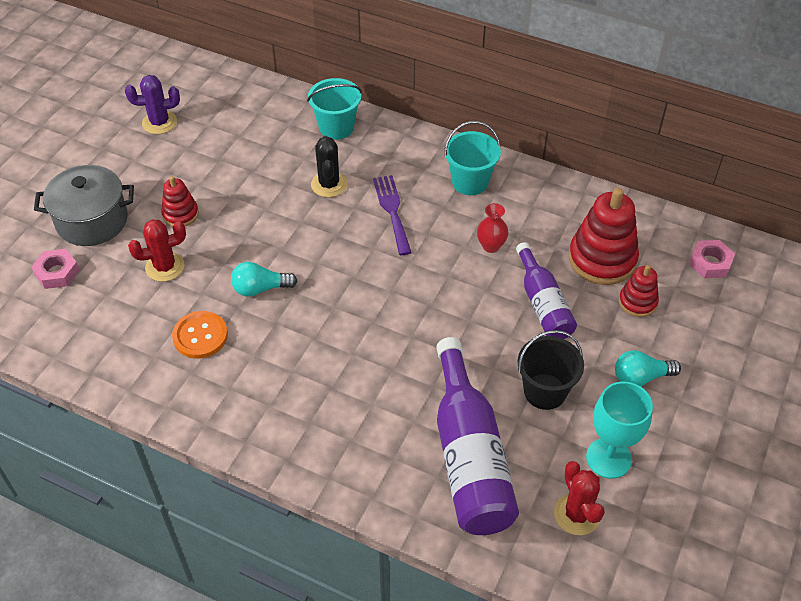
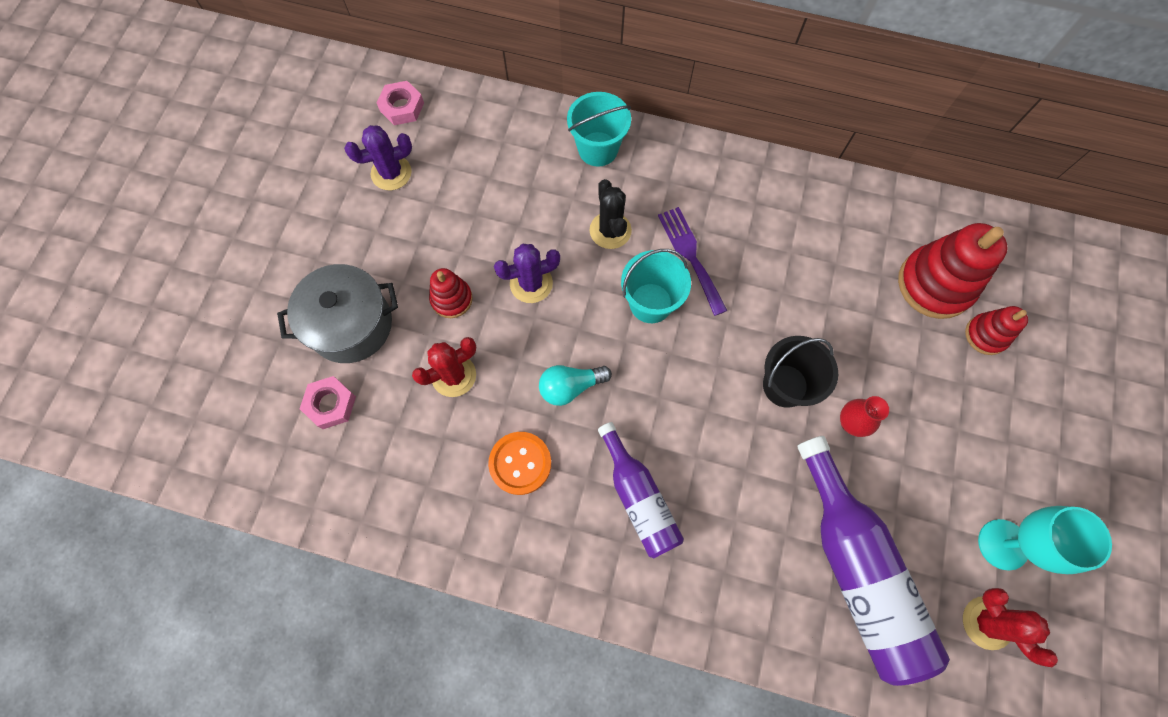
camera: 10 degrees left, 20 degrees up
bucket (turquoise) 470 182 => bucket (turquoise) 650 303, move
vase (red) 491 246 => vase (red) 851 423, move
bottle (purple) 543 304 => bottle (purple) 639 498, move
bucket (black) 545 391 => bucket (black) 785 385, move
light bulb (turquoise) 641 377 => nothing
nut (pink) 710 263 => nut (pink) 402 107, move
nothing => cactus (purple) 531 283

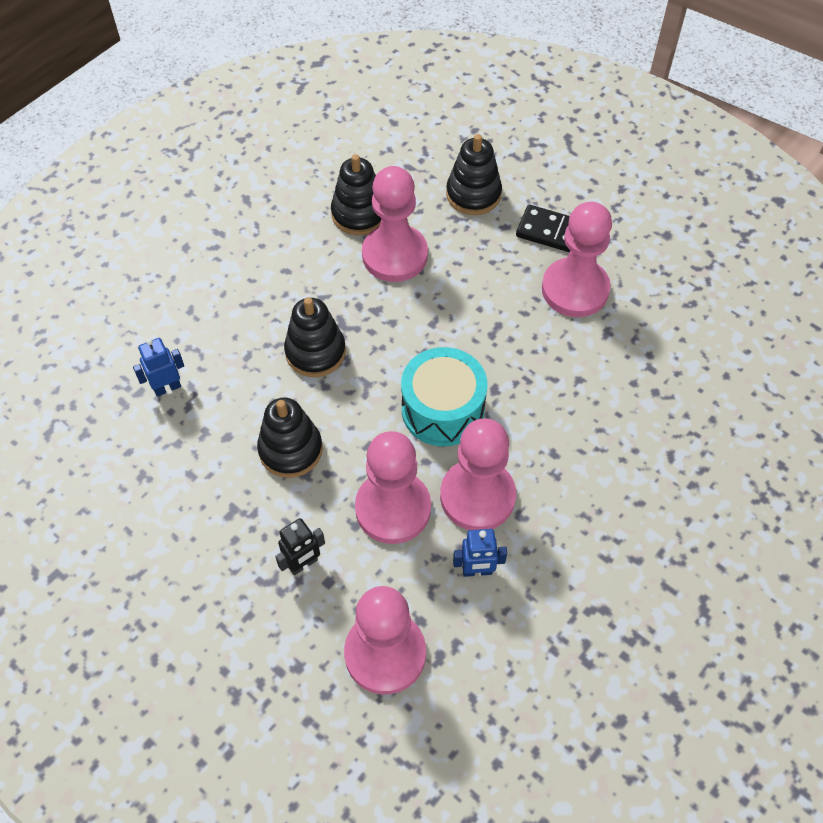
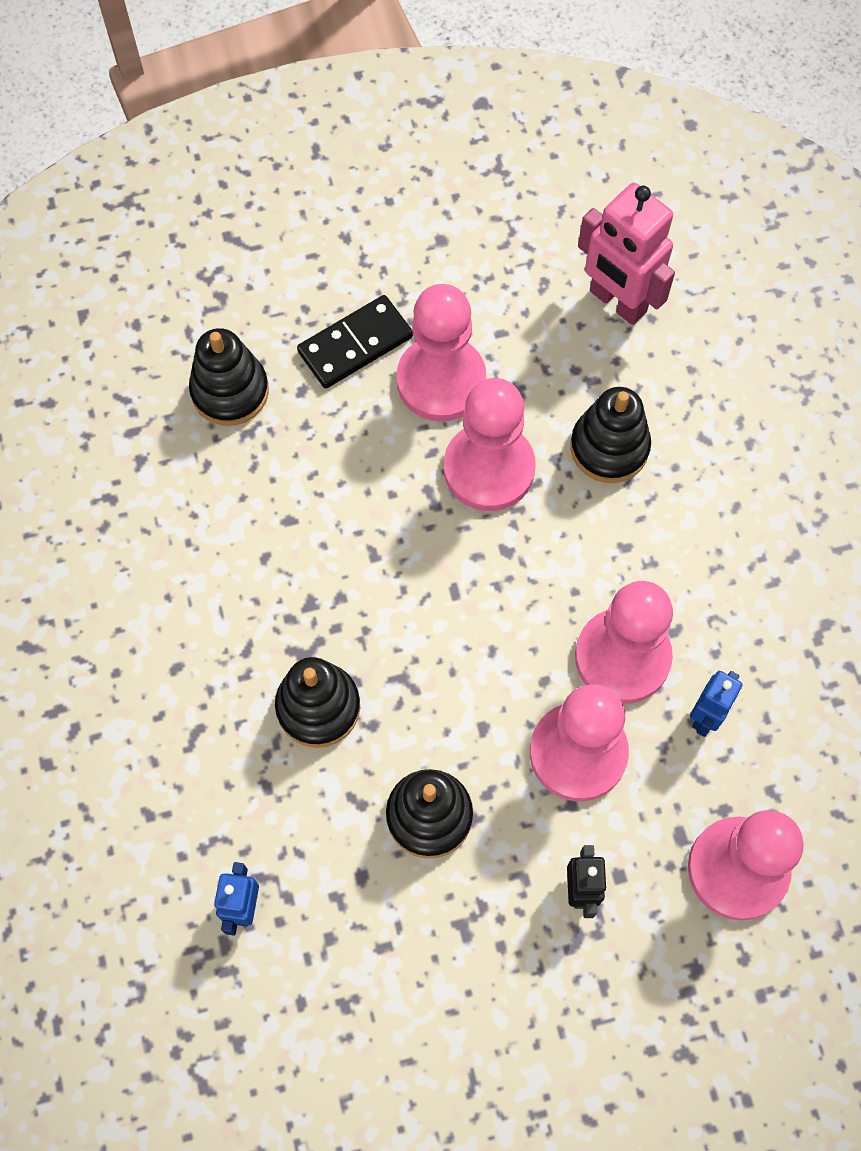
camera: 55 degrees left, 10 degrees up
stacking toy (black) 359 214 => stacking toy (black) 609 447, move
pawn (pink) 395 255 => pawn (pink) 489 469, move
drum (turquoise) 442 409 => nothing
nothing => robot (pink) 617 302

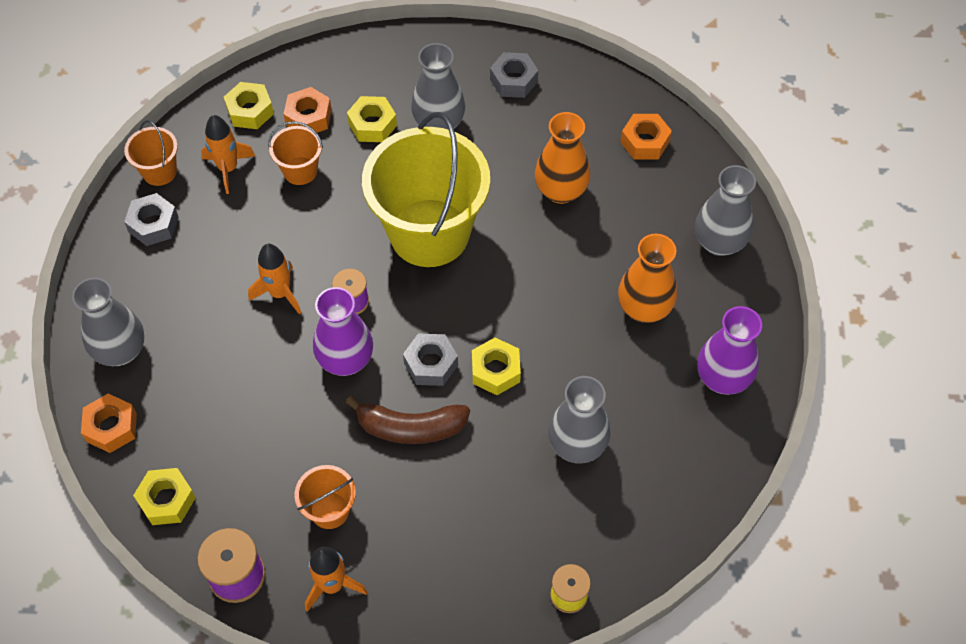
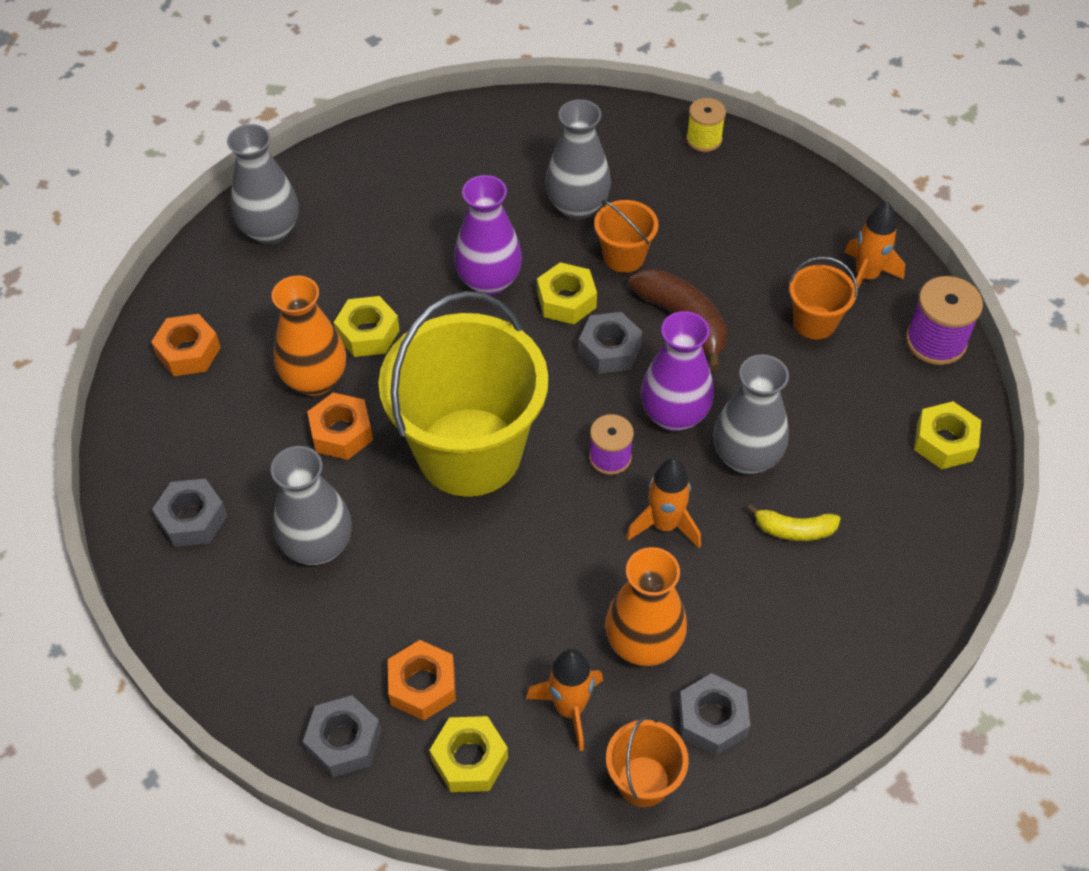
camera: 130 degrees left, 5 degrees down
vase (grey) 121 351 => vase (grey) 746 457, move
nut (orange) 111 427 => nut (orange) 341 433, move
bucket (orange) 300 171 => bucket (orange) 624 256, move
nut (yellow) 372 124 => nut (yellow) 368 333, move
vase (orange) 644 308 => vase (orange) 643 644, move
vase (purple) 722 378 => vase (purple) 489 281, move
nothing => nut (grey) 344 741
nothing => banana (yellow) 794 530

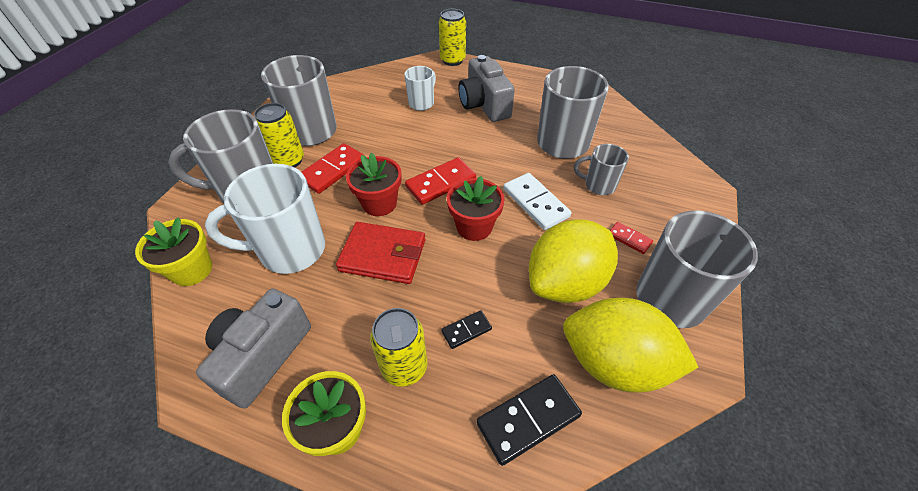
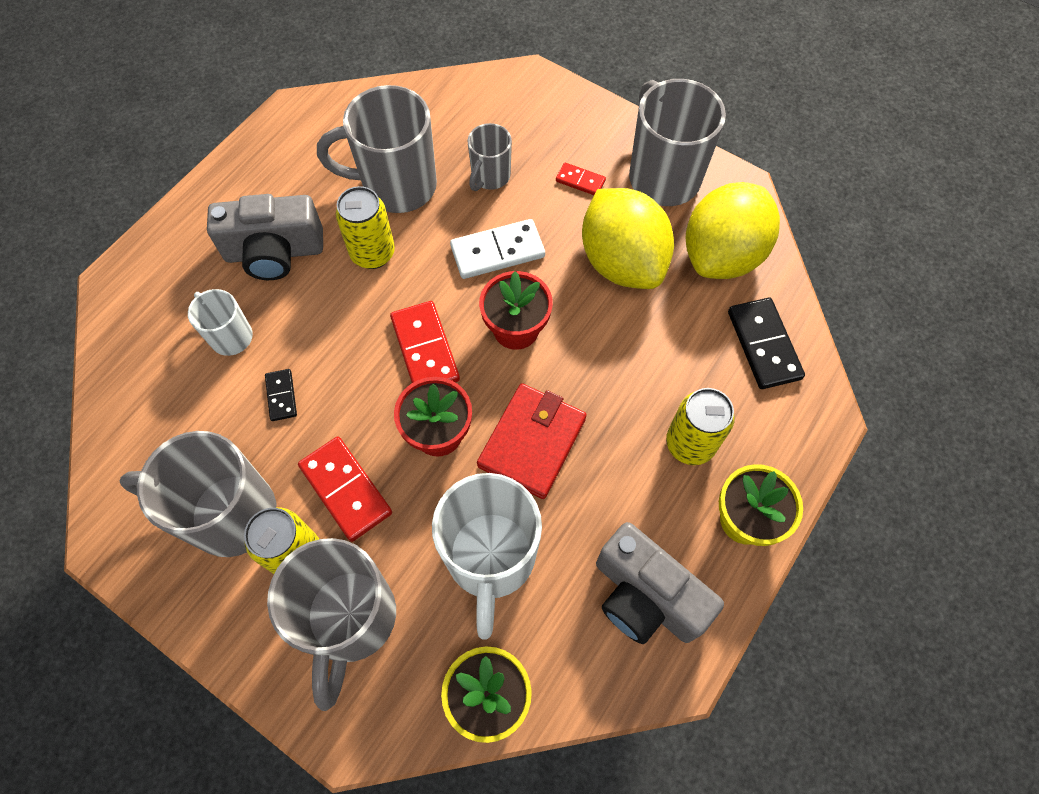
camera: 75 degrees left, 15 degrees up
can (yellow) 452 60 => can (yellow) 373 253, move
domino (black) 466 330 => domino (black) 281 396, move
domino (red) 629 239 => domino (red) 580 181, 60 degrees clockwise

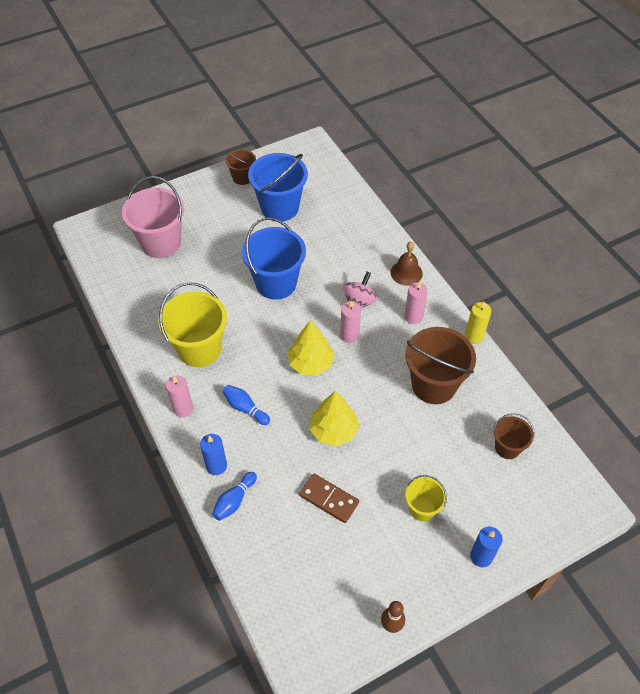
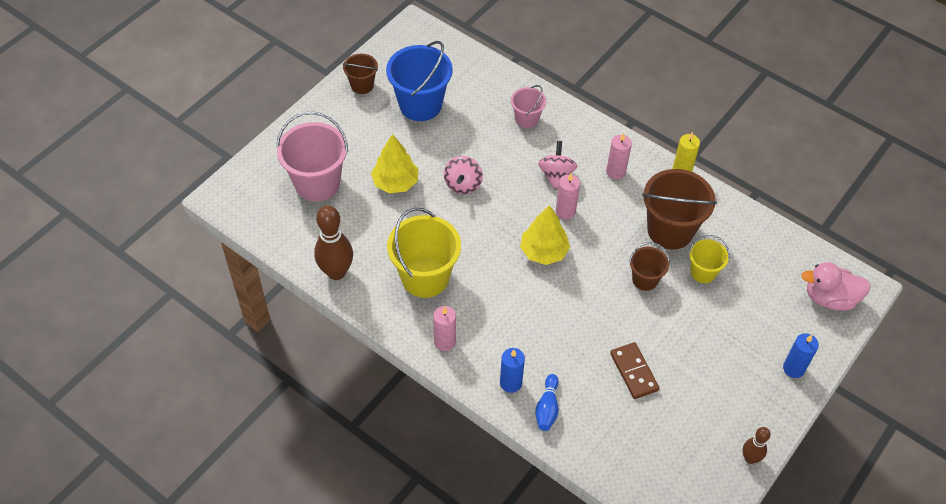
camera: 25 degrees left, 0 degrees up
bowling pin (blue) 245 408 => nothing
bucket (blue) 276 283 => spinning top (pink) 463 184
domino (brown) 329 499 => domino (brown) 634 372, 60 degrees clockwise
tree (yellow) 334 430 => tree (yellow) 395 182, move
bell (brown) 406 273 => nothing
bucket (yellow) 422 509 => bucket (yellow) 703 272, move
bucket (brown) 507 447 => bucket (brown) 645 279, move
nothing => bowling pin (brown) 336 272
nothing => bucket (pink) 527 119
nothing => duck (pink) 830 298

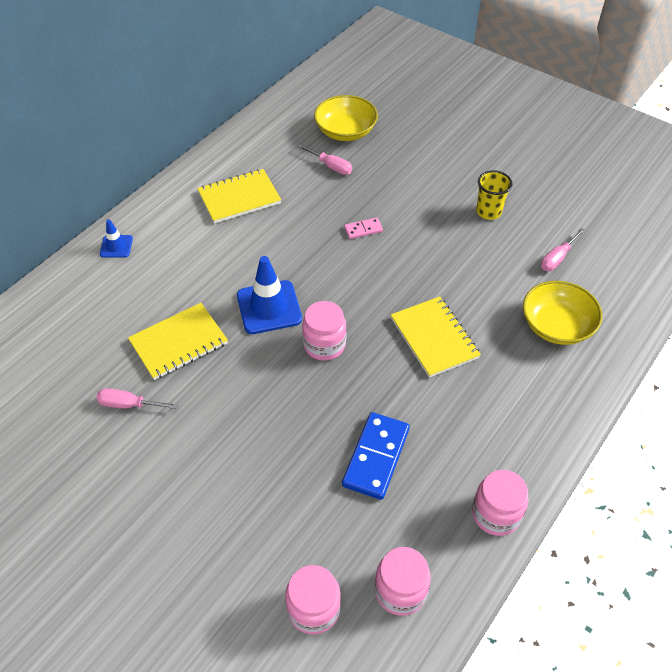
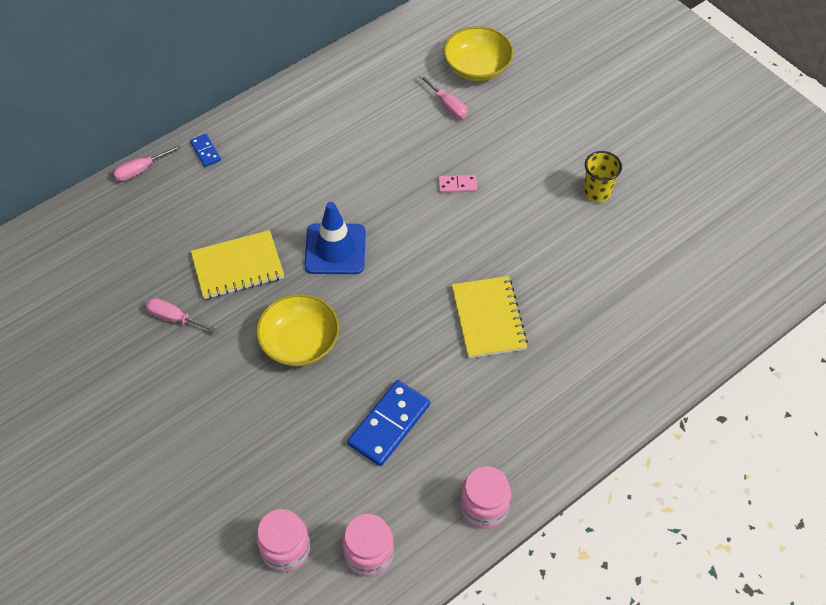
camera: 15 degrees right, 5 degrees up
traffic cone (blue) 116 246 => domino (blue) 205 151
notebook (yellow) 239 198 => nothing
jar (pink) 324 345 => nothing
bowl (yellow) 556 325 => bowl (yellow) 300 342, move
screwdriver (pink) 557 258 => screwdriver (pink) 141 170, move

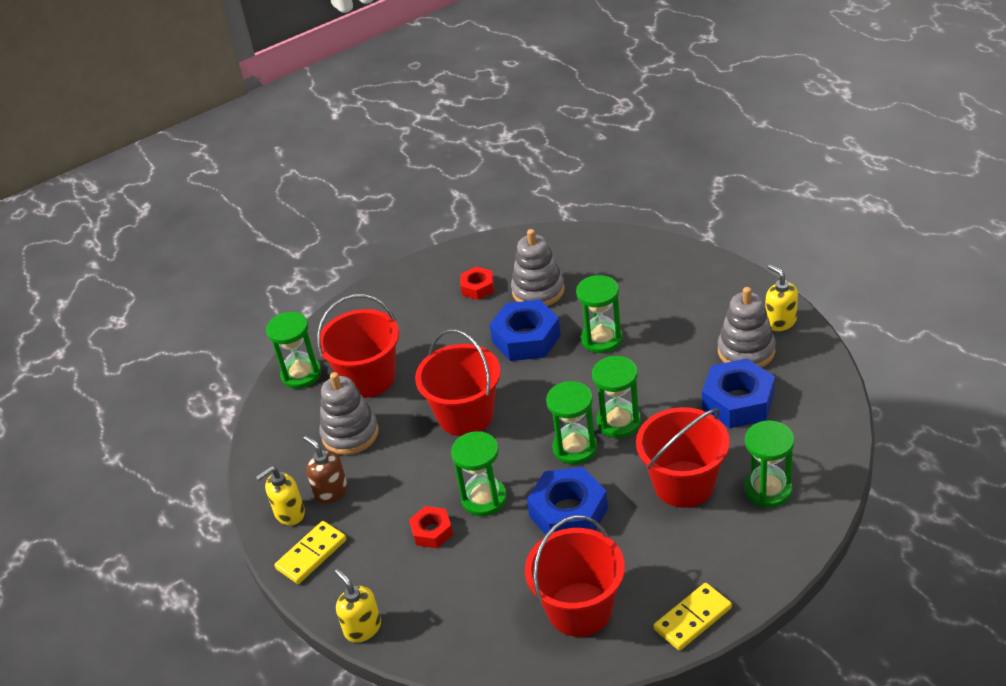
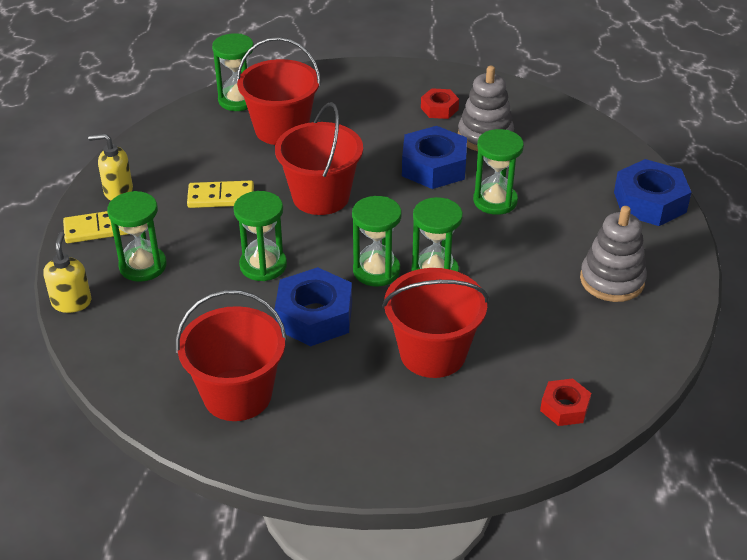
camera: 30 degrees right, 0 degrees up
soap dispenser (brown) 331 491 => nothing
stacking toy (grey) 350 434 => nothing
nut (red) 432 531 => nut (red) 564 407, move
domino (yellow) 693 619 => domino (yellow) 221 197, move
nut (blue) 738 402 => nut (blue) 649 202, move
hourglass (green) 768 490 => hourglass (green) 143 266, move
soap dispenser (yellow) 780 321 => nothing

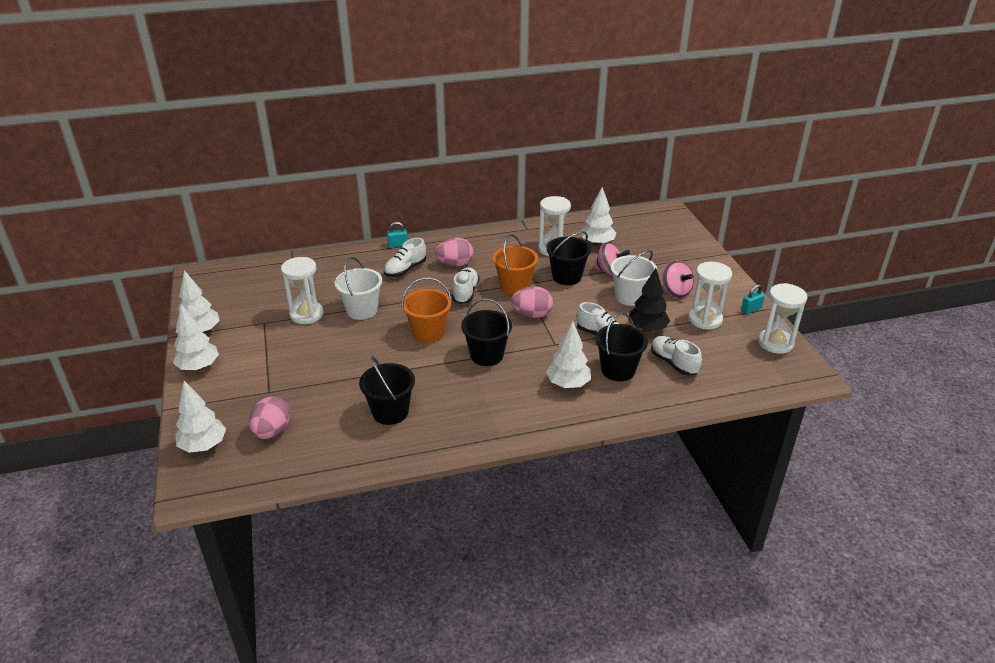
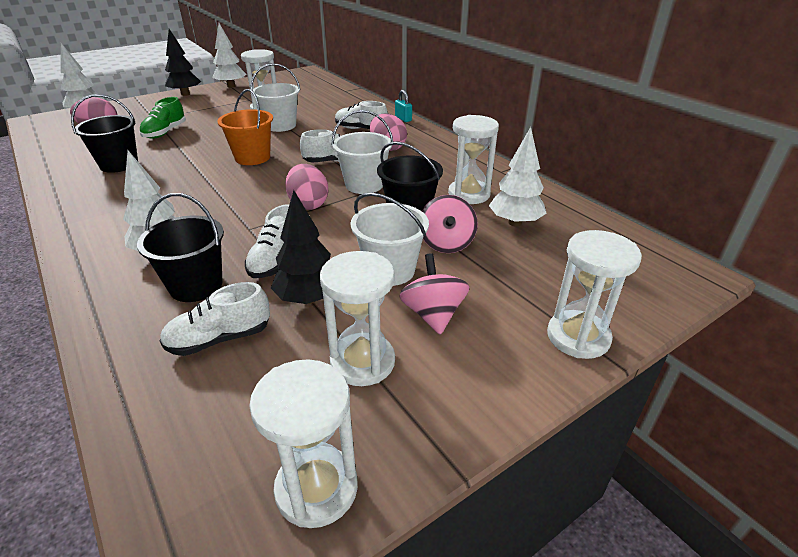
camera: 70 degrees right, 0 degrees up
tree (white) 198 367 => tree (black) 185 94
bucket (black) 486 355 => nothing
bucket (orange) 514 286 => bucket (white) 364 185
shoe (white) 673 363 => shoe (white) 219 339, 150 degrees counterclockwise
spinning top (pink) 675 291 => spinning top (pink) 433 314, 135 degrees clockwise
padlock (turquoise) 751 309 => nothing
nothing => shoe (green) 165 132
nothing => hourglass (white) 578 337

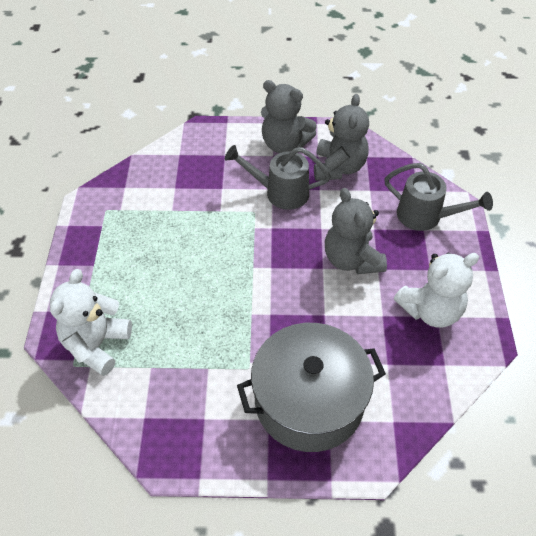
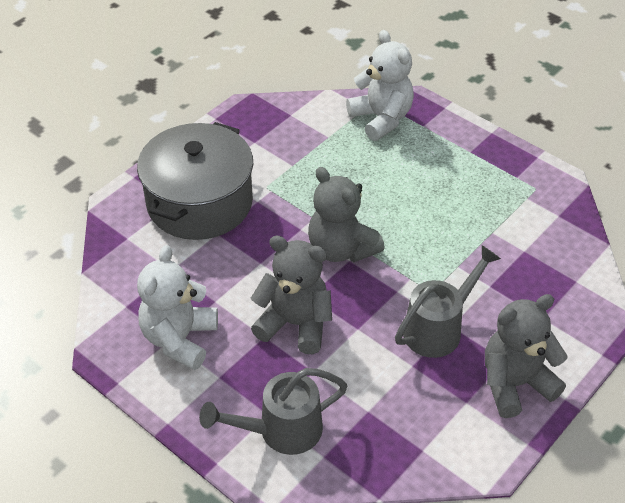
camera: 130 degrees right, 5 degrees down
teddy bear (grey) 338 168 => teddy bear (grey) 341 249, move

